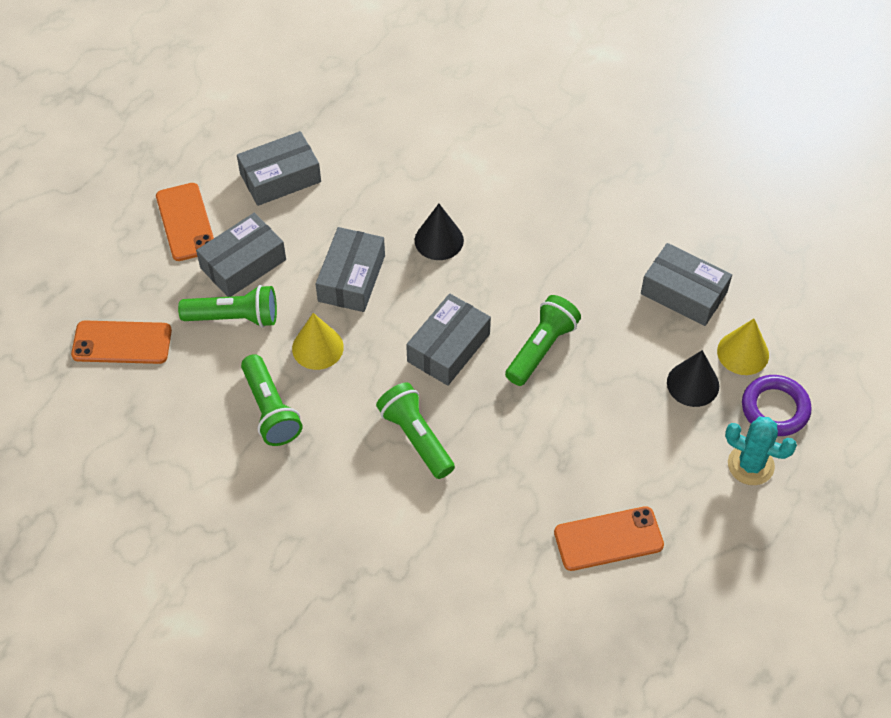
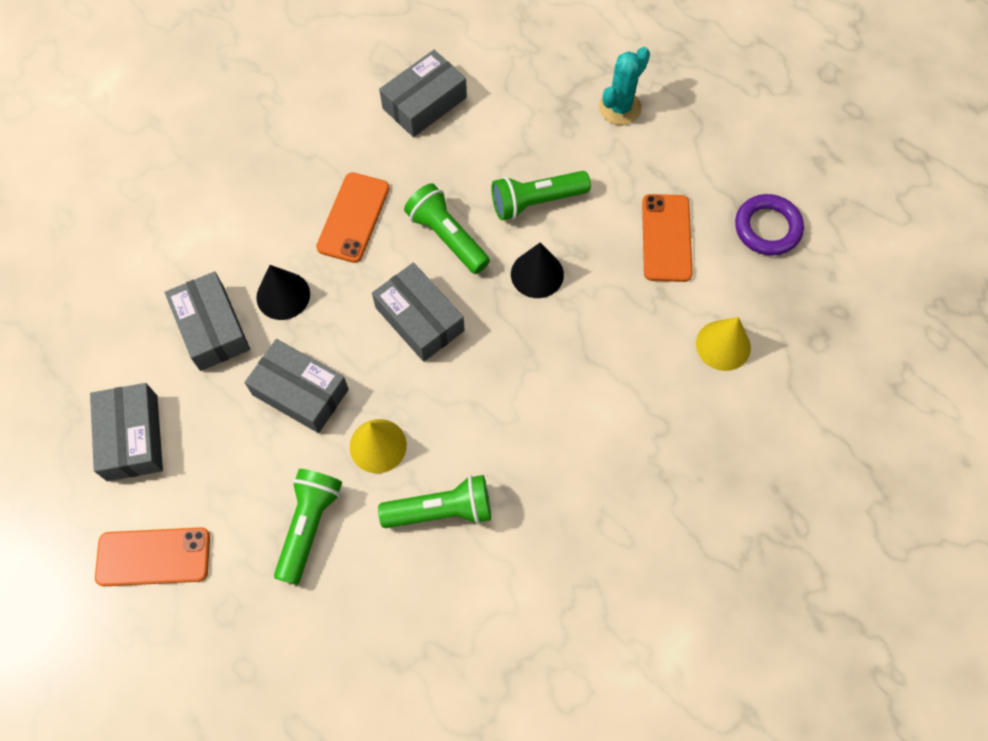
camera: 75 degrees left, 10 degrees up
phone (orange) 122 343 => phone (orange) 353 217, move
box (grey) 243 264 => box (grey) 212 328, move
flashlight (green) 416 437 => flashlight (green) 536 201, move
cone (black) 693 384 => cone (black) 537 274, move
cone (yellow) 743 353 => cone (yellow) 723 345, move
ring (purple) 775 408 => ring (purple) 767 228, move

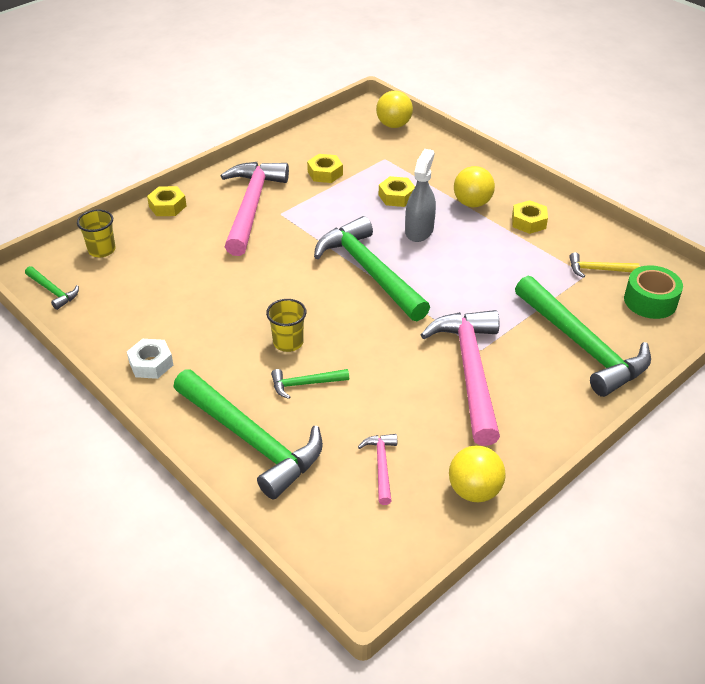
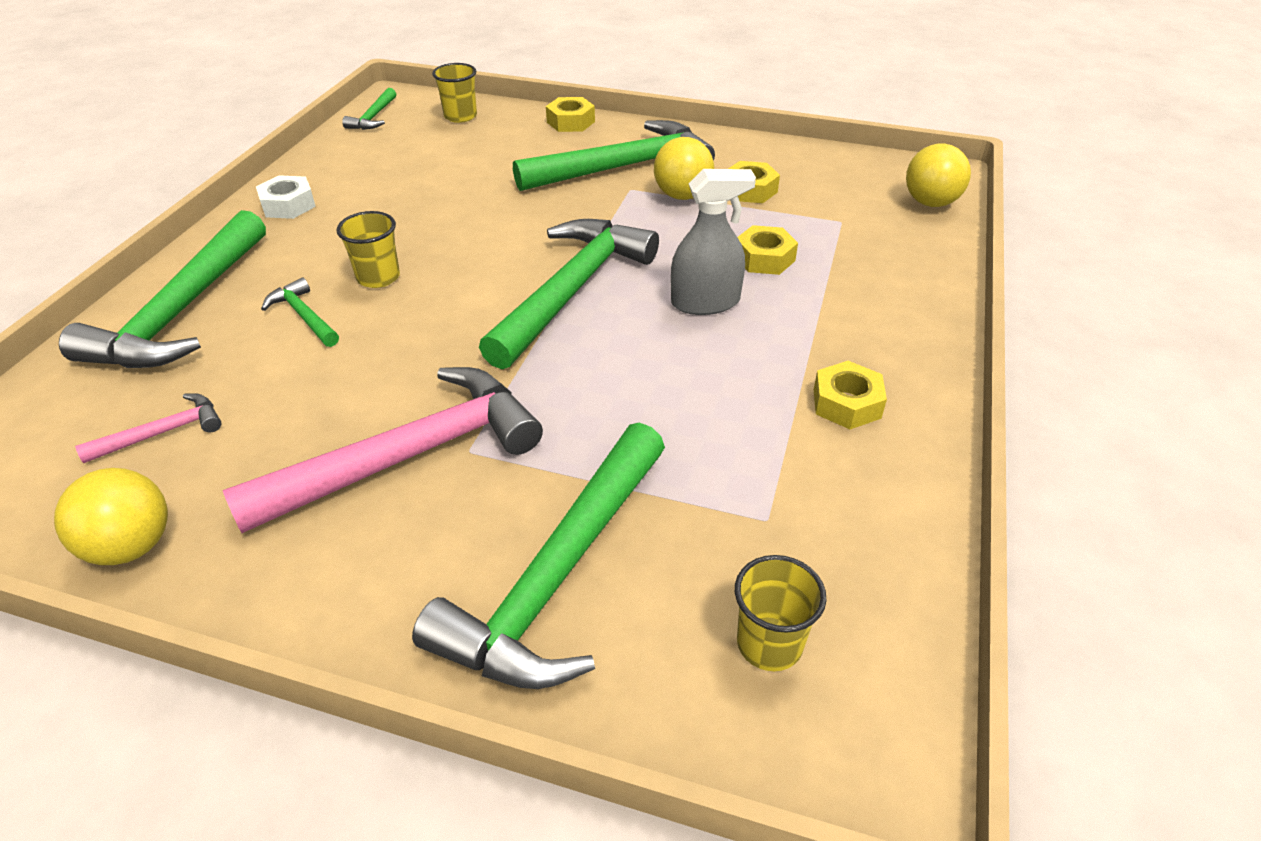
camera: 60 degrees right, 0 degrees up
hammer (pink) 251 207 => hammer (green) 622 167
ball (yellow) 472 203 => ball (yellow) 682 195, move
hammer (yellow) 598 270 => nothing
tape (green) 650 301 => cup (yellow) 769 644

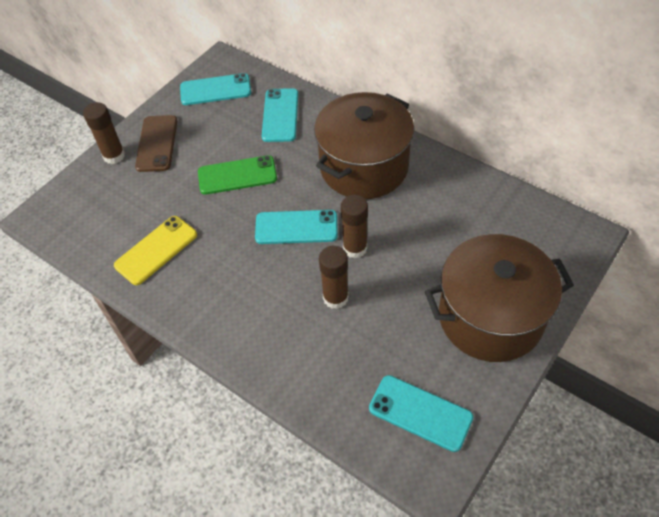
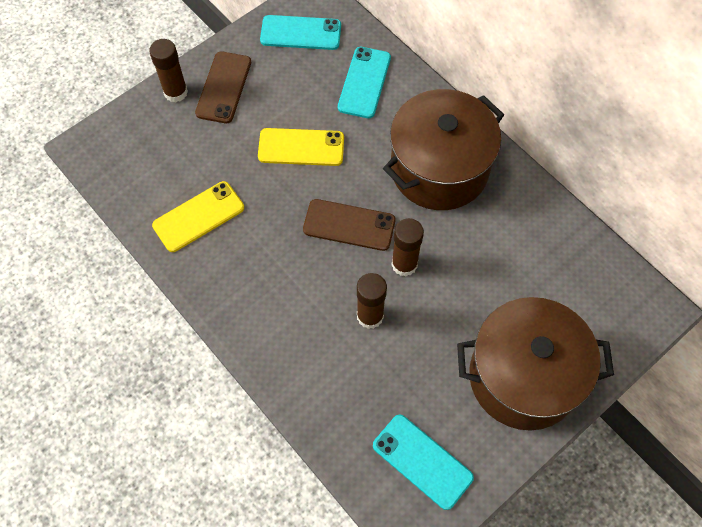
camera: 10 degrees right, 10 degrees up
phone (green) 237 175 => phone (yellow) 301 147
phone (turquoise) 296 227 => phone (brown) 349 225

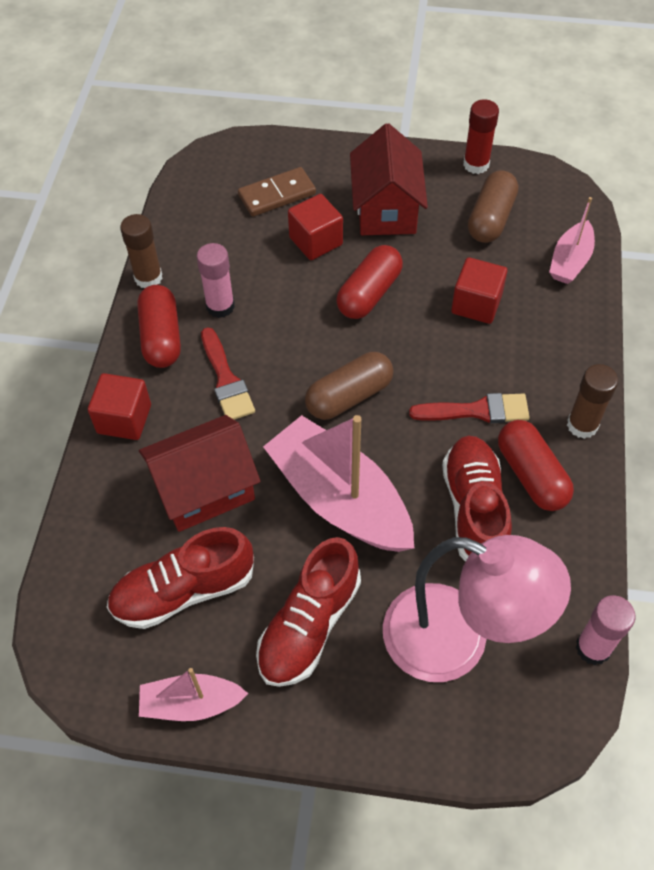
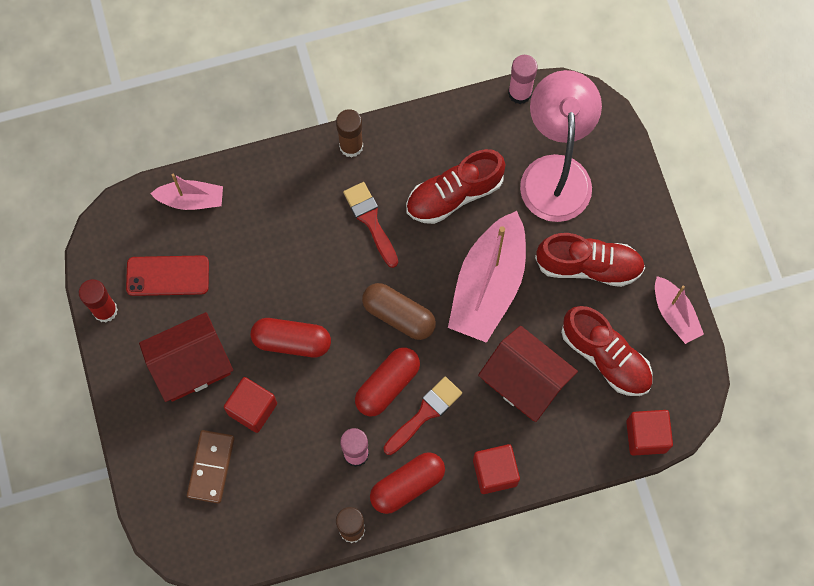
camera: 115 degrees left, 15 degrees up
domino (brown) 277 194 => domino (brown) 211 467, 60 degrees clockwise
cube (red) 476 304 => cube (red) 646 436, move
capsule (brown) 491 219 => phone (red) 167 276
capsule (red) 531 475 => capsule (red) 387 385, move

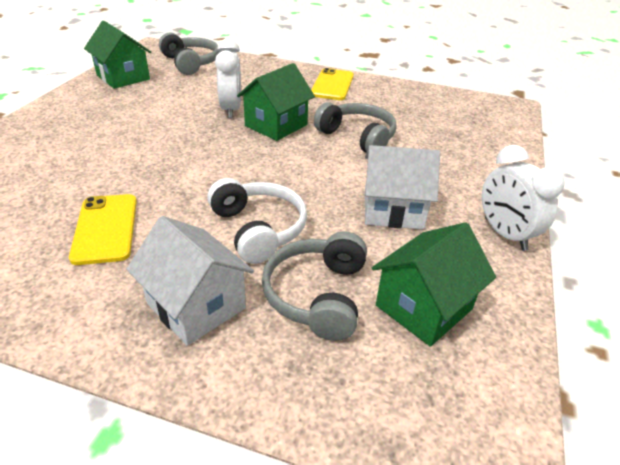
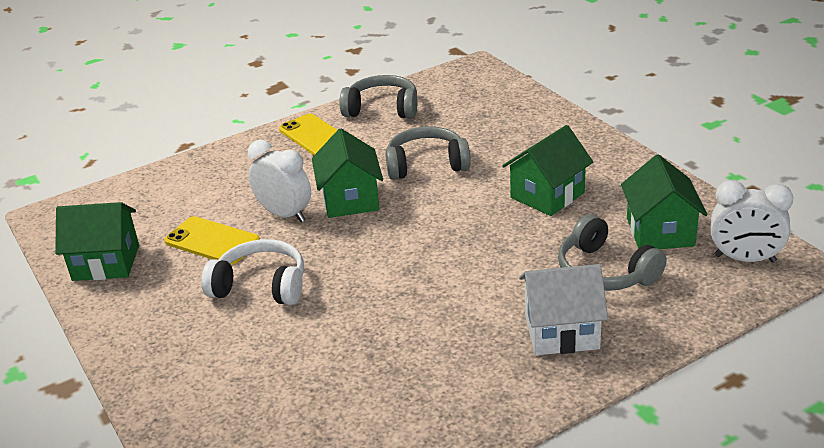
camera: 45 degrees left, 5 degrees down
phone (yellow) 106 228 => phone (yellow) 212 241, move
headphones (grey) 190 63 => headphones (grey) 382 109, move
headphones (white) 258 229 => headphones (white) 261 286, move
house (white) 393 210 => house (green) 547 195
clock (white) 504 234 => clock (white) 745 259, move

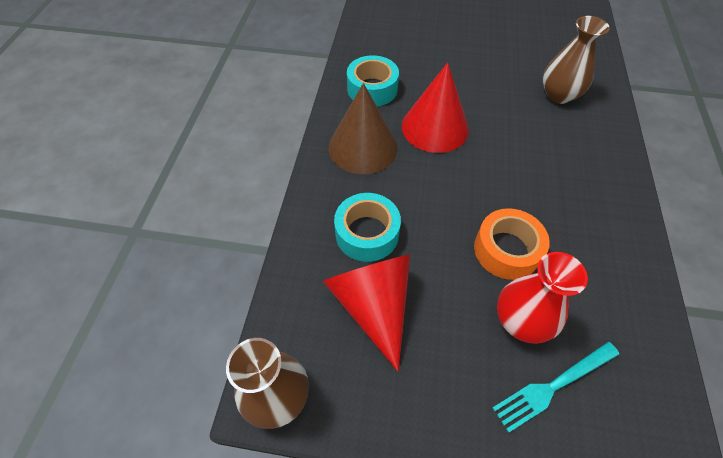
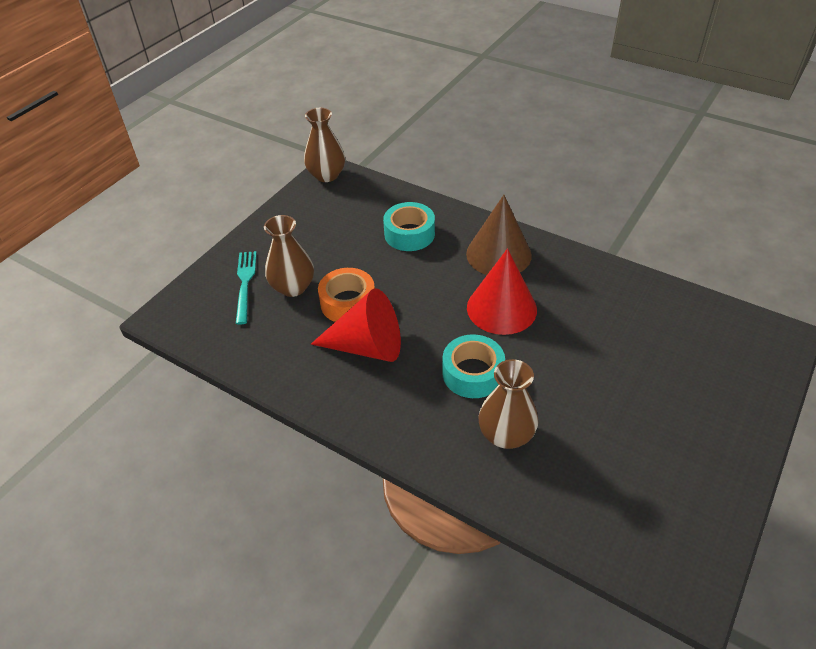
camera: 115 degrees right, 10 degrees down
cone (red) 373 305 => cone (red) 367 346, move
tape (turquoise) 372 89 => tape (turquoise) 472 373, move
vase (red) 521 320 => vase (brown) 293 287

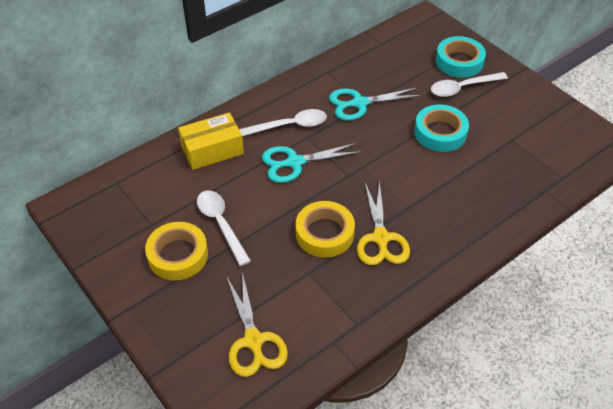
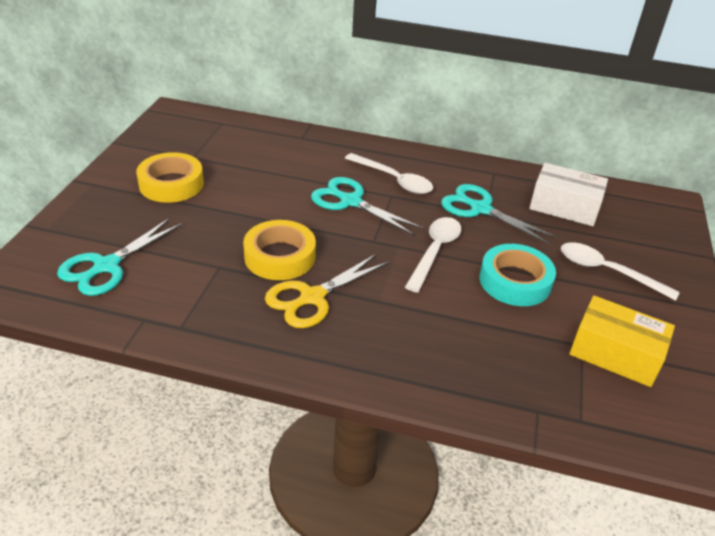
camera: 50 degrees right, 10 degrees down
box (yellow) 212 150 => box (yellow) 615 354, move
spoon (white) 221 224 => spoon (white) 435 251, move
scissors (yellow) 253 341 => scissors (turquoise) 106 266
tape (turquoise) 459 61 => nothing
nothing => box (white) 564 207

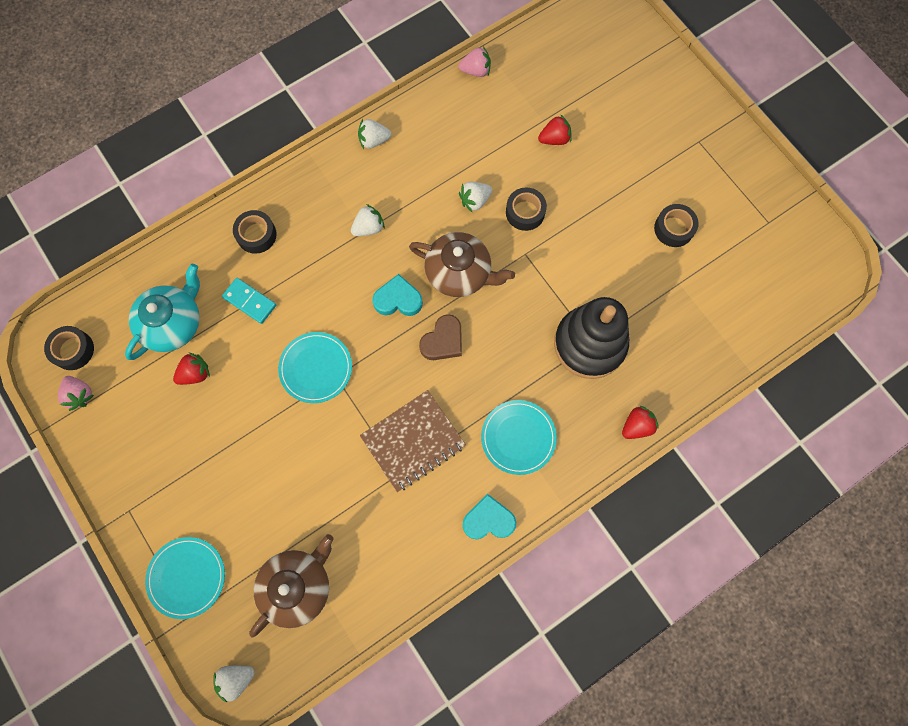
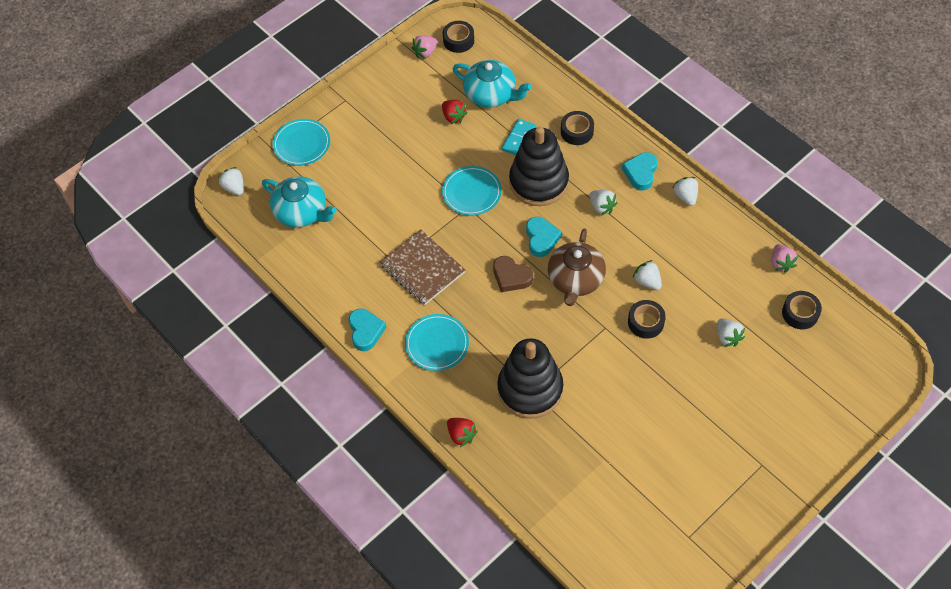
camera: 85 degrees right, 15 degrees down
teapot (brown) 298 586 => teapot (turquoise) 302 212
strawberry (red) 554 139 => strawberry (white) 727 337
tape (black) 674 228 => tape (black) 800 313, move
nothing => stacking toy (black) 538 182
nothing => heart (turquoise) 640 173

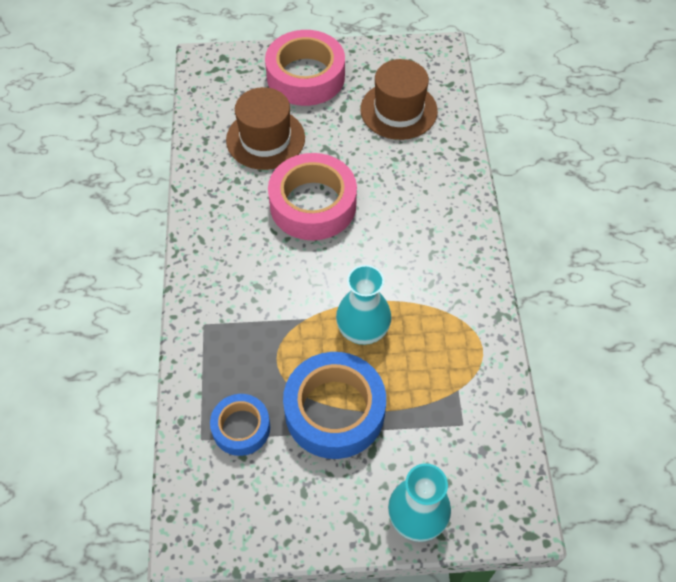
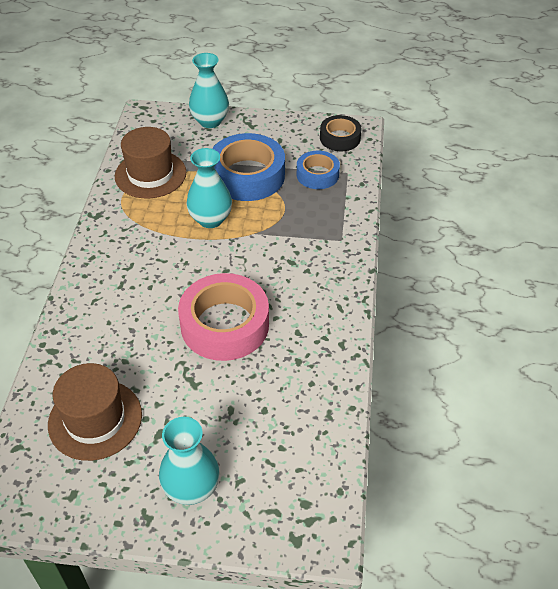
camera: 170 degrees left, 10 degrees down
hat (brown) 265 139 => hat (brown) 150 174, move
tape (pink) 305 76 => vase (turquoise) 191 488
nothing => tape (black) 340 138

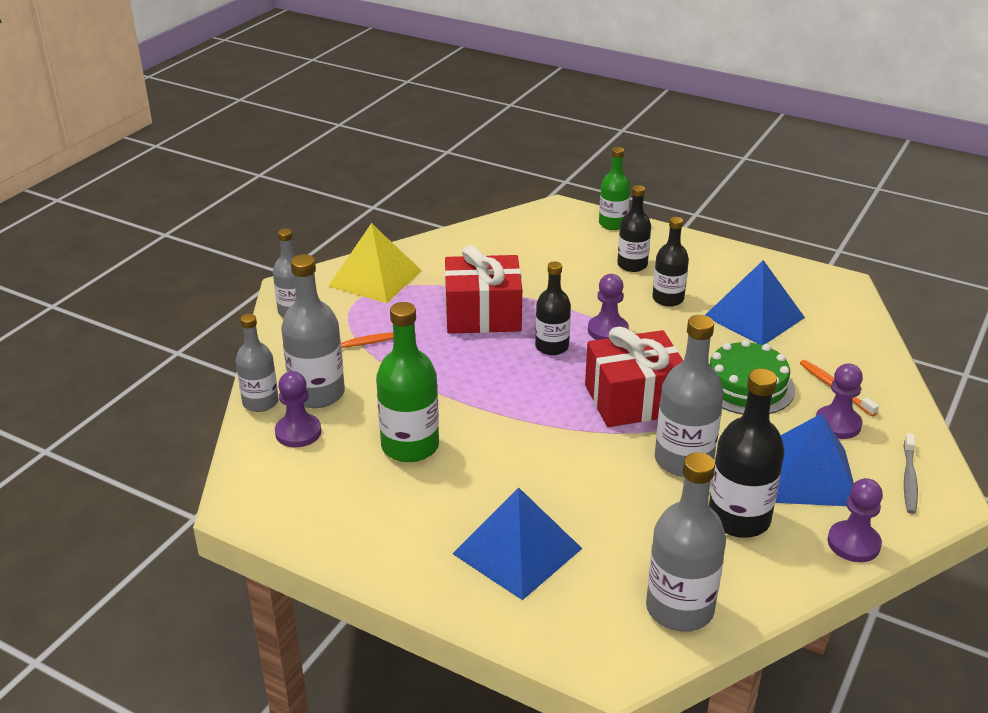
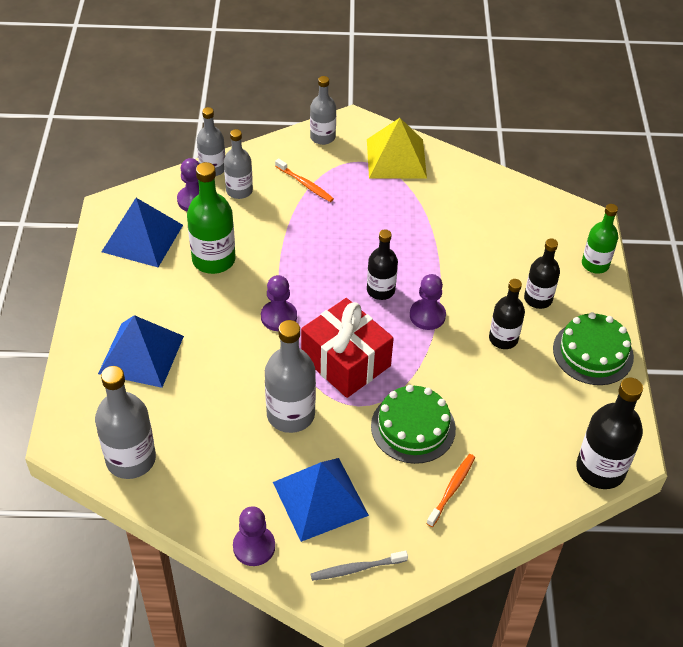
camera: 60 degrees right, 15 degrees up
bottle (grey) 317 393 => bottle (grey) 239 190, x0.65
gift (red) 483 314 => nothing
pyramid (blue) 754 316 => pyramid (blue) 142 238, move
bottle (black) 738 518 => bottle (black) 600 469, move
pawn (purple) 837 424 => pawn (purple) 279 317, move
nothing => cake (green) 593 352

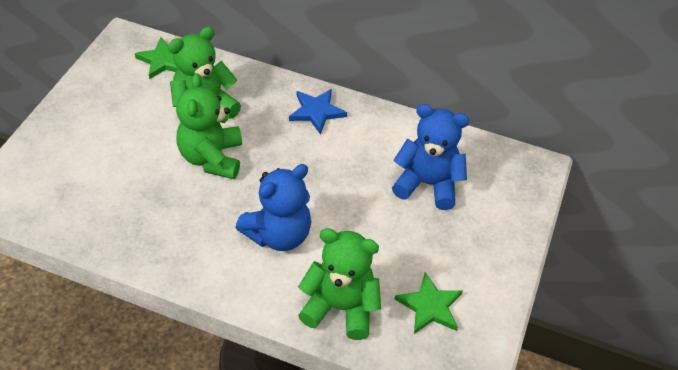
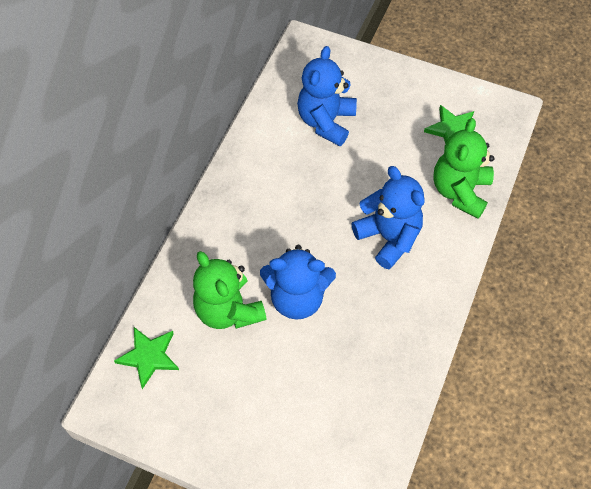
camera: 85 degrees left, 10 degrees up
teddy bear (green) 212 158 => teddy bear (blue) 297 298
star (blue) 316 112 => nothing

